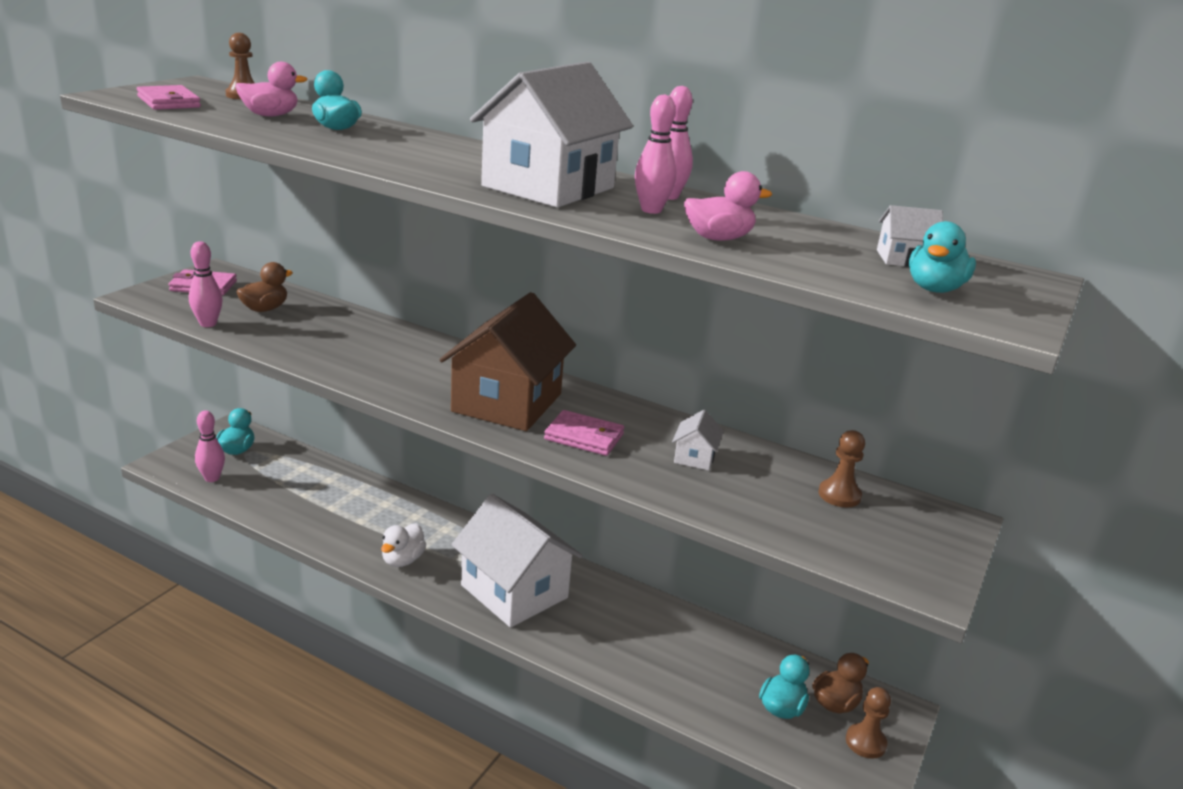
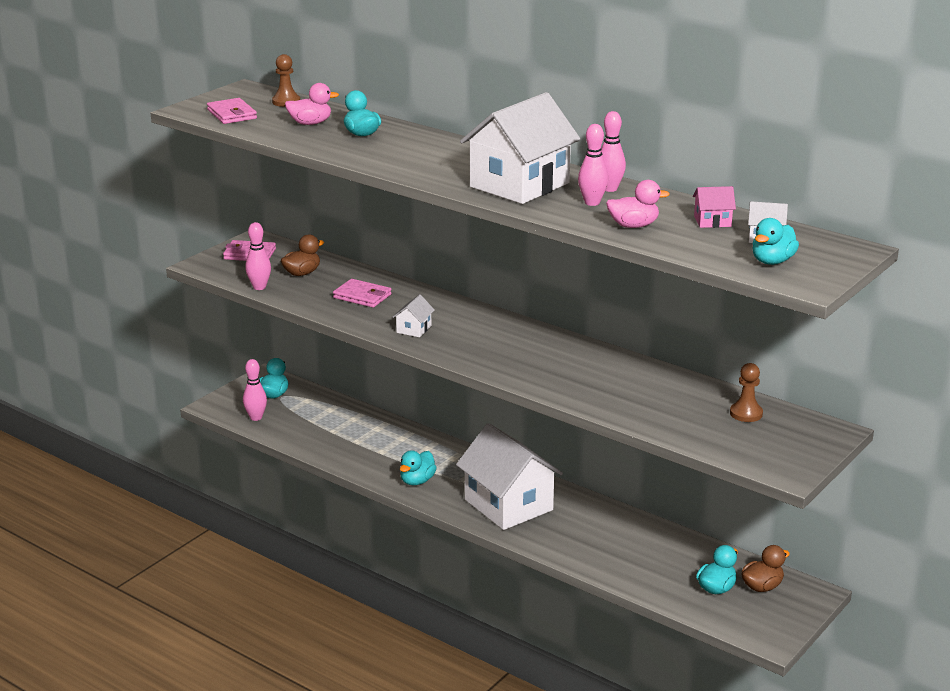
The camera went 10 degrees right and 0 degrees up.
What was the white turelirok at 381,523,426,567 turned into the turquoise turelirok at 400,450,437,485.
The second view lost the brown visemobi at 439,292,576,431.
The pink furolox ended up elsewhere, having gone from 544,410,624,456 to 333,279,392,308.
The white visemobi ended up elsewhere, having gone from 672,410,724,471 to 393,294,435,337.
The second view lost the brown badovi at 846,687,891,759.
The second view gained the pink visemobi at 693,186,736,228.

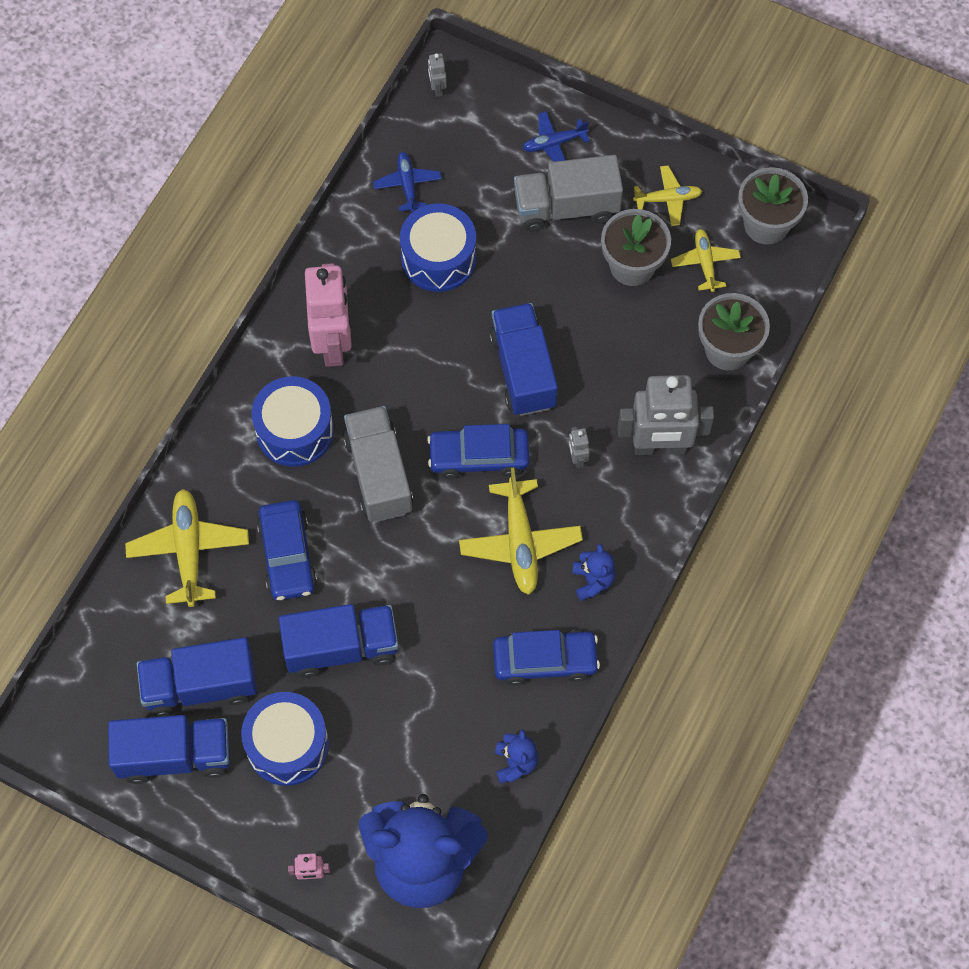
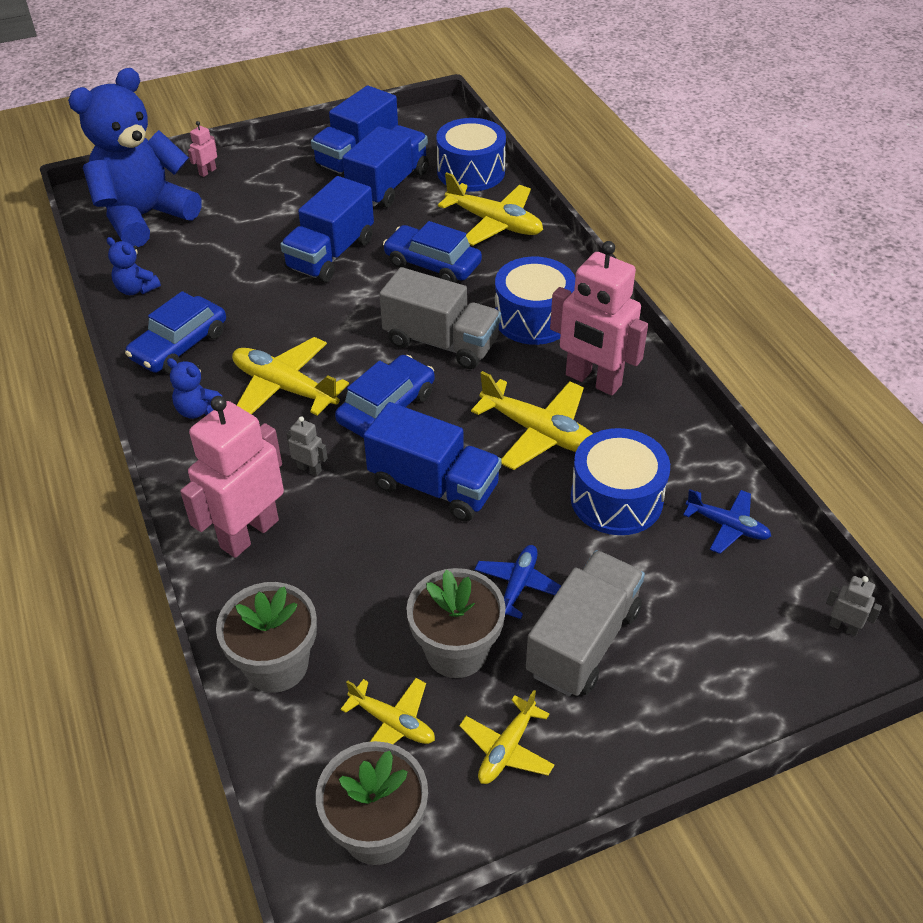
The camera went 130 degrees right and 20 degrees down.
The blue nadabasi ended up elsewhere, having gone from 241,692,329,786 to 436,118,506,192.
The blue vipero ended up elsewhere, having gone from 523,111,590,162 to 474,545,561,619.
What was the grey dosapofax at 618,375,714,455 turned into the pink dosapofax at 180,396,284,558.
The second view gained the yellow vipero at 471,371,593,470.

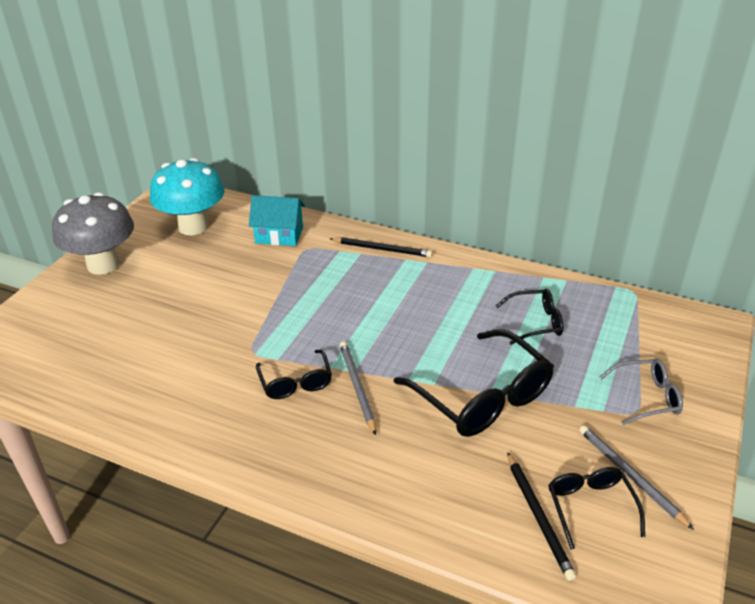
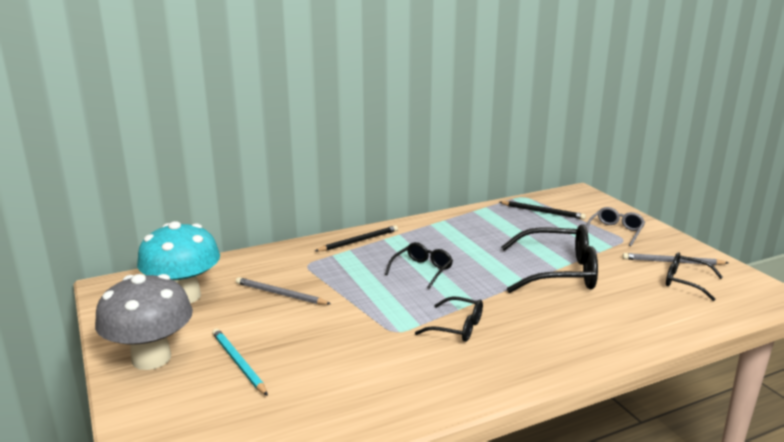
The camera went 50 degrees left and 15 degrees down.
The second view lost the turquoise visemobi at 249,195,305,246.
The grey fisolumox ended up elsewhere, having gone from 340,341,376,435 to 236,277,331,305.
The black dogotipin ended up elsewhere, having gone from 496,289,563,345 to 385,242,453,289.
The black fisolumox ended up elsewhere, having gone from 507,452,576,581 to 500,201,586,219.
The second view gained the turquoise fisolumox at 212,328,268,396.

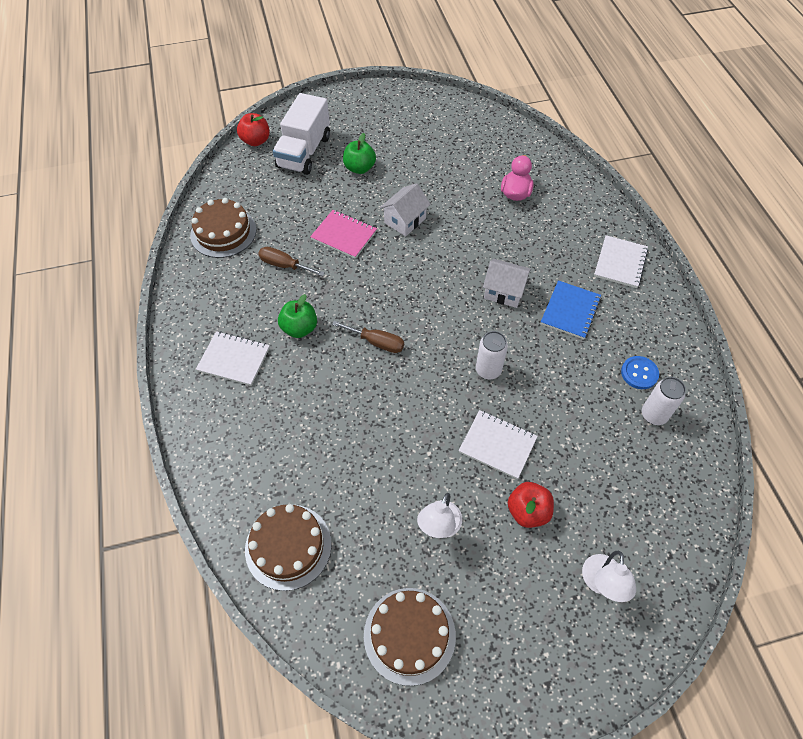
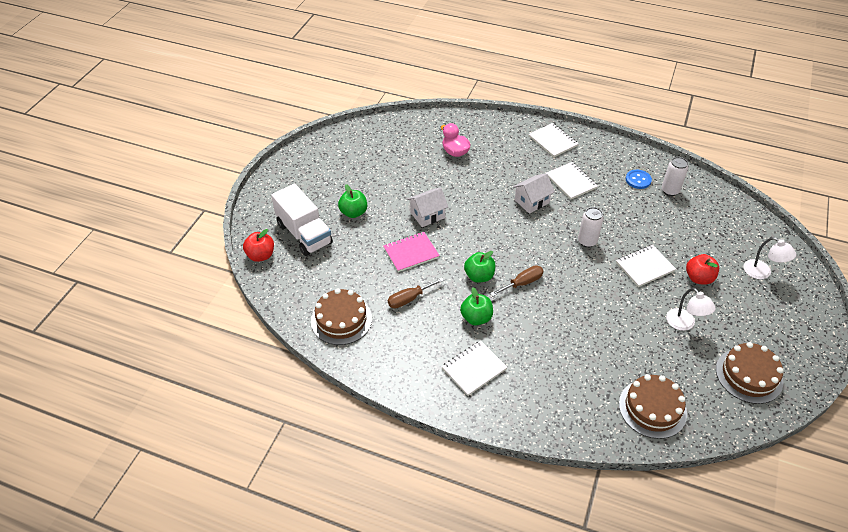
The camera went 55 degrees left and 10 degrees down.
The white visemobi at 380,183,431,236 ended up facing another way, 75 degrees clockwise from before.
What was the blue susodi at 541,280,601,339 turned into the white susodi at 547,162,598,199.
The second view gained the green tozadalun at 464,251,496,283.

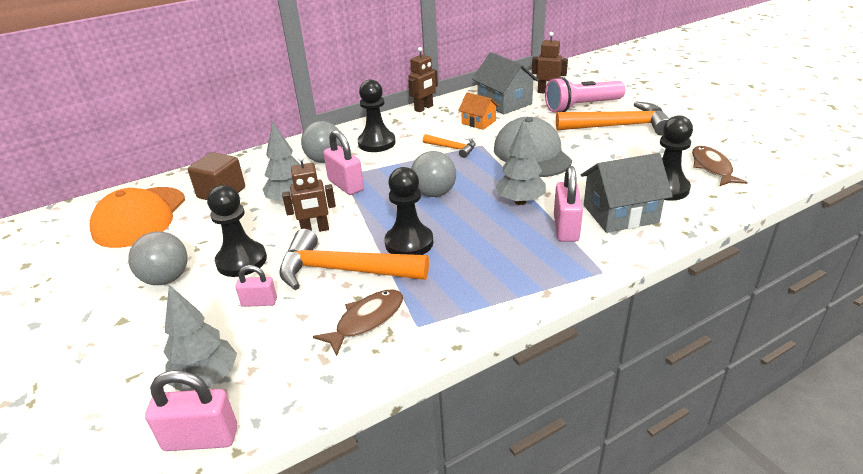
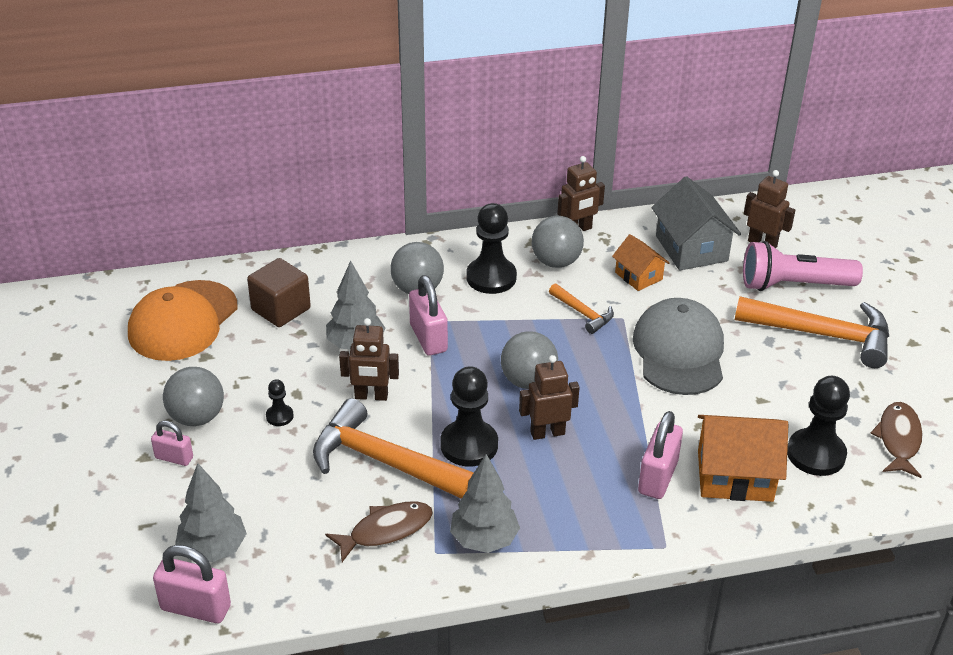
The camera went 15 degrees right and 5 degrees up.
The size of the black badovi at 207,185,267,277 changed by a factor of 0.48.
The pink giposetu ended up elsewhere, having gone from 236,265,277,307 to 151,421,193,466.
The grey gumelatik ended up elsewhere, having gone from 495,119,546,205 to 450,454,520,553.
What was the grey visemobi at 581,153,673,233 turned into the orange visemobi at 698,415,788,502.
The second view gained the brown dosapofax at 519,355,580,440.
The second view gained the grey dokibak at 532,216,584,268.

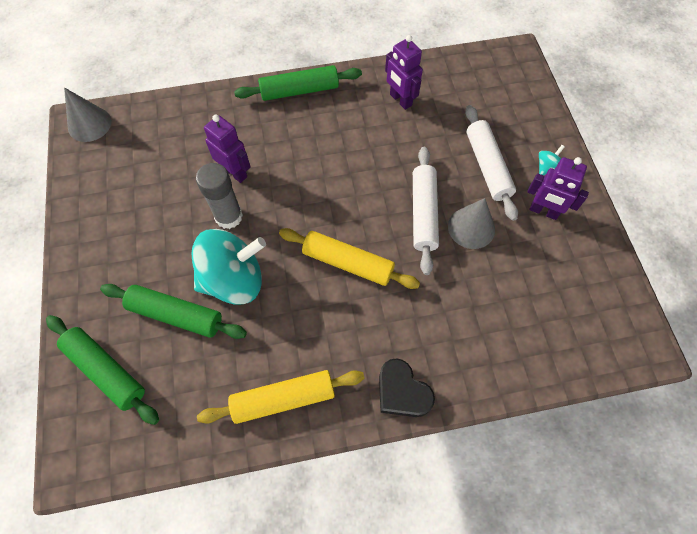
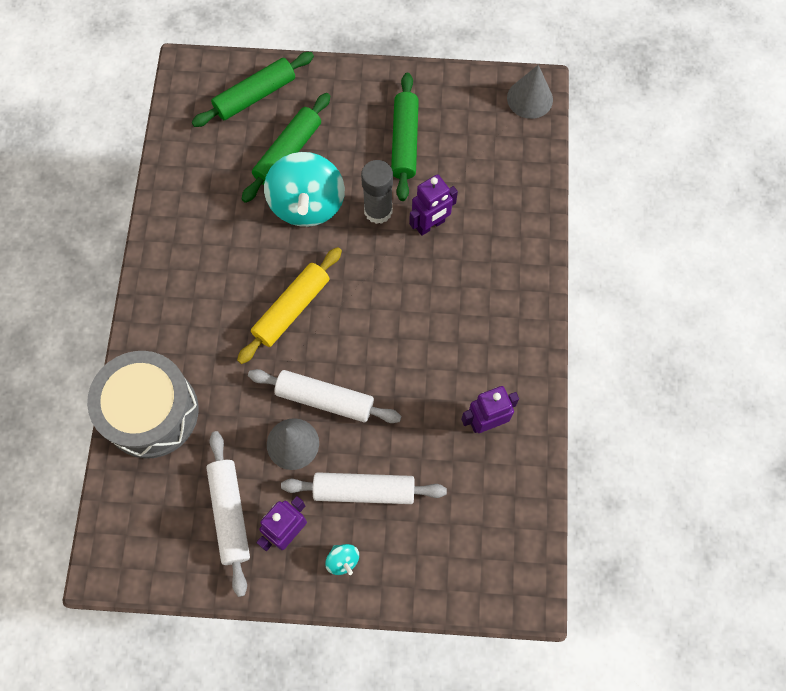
The camera went 105 degrees right and 5 degrees up.
The second view lost the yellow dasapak at 197,370,364,424.
The green dasapak ended up elsewhere, having gone from 234,65,362,101 to 391,73,419,201.
The second view lost the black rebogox at 379,358,435,417.
The second view gained the grey nadabasi at 87,351,199,458.
The second view gained the white dasapak at 206,431,250,597.

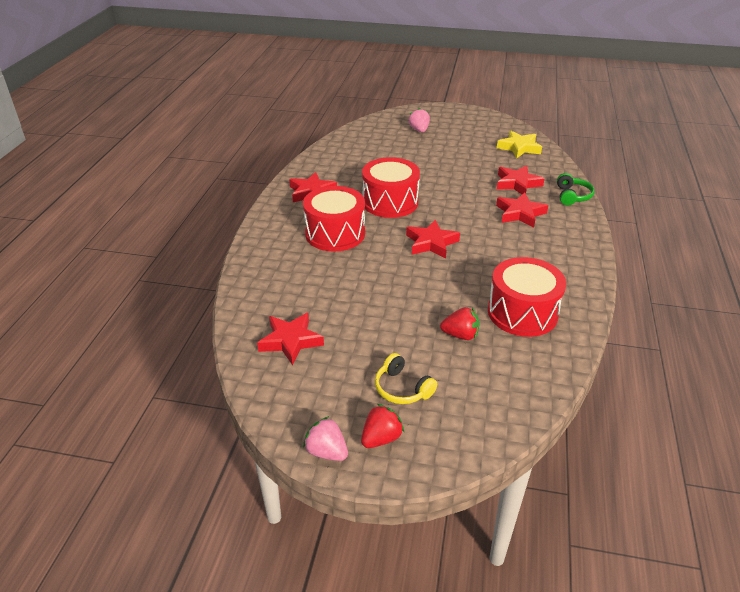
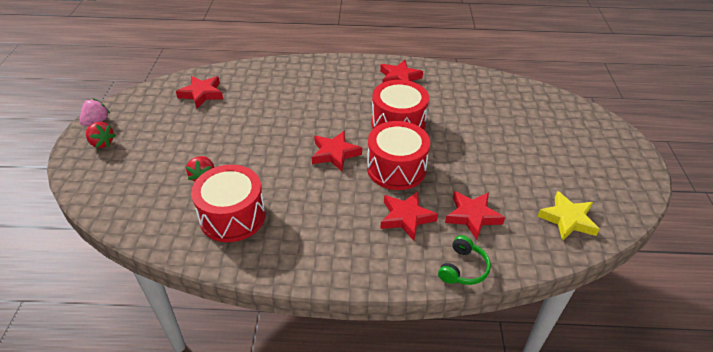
The camera went 80 degrees right and 5 degrees up.
The red nadabasi ended up elsewhere, having gone from 303,186,365,252 to 367,121,430,190.
The second view lost the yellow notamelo at 375,353,437,404.
The second view lost the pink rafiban at 409,108,430,132.
The green notamelo at 557,173,595,206 ended up facing another way, 60 degrees counterclockwise from before.

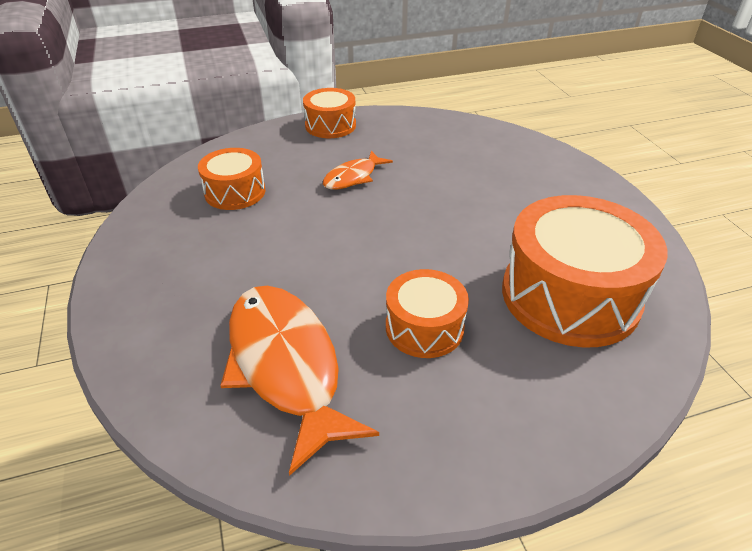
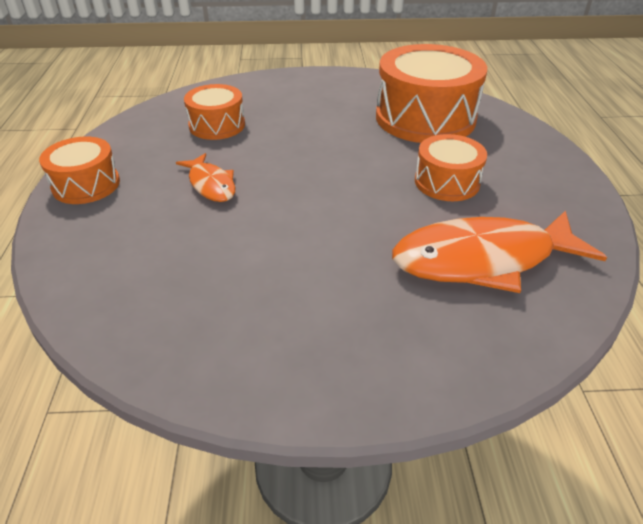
The camera went 75 degrees left and 0 degrees up.
The orange nadabasi ended up elsewhere, having gone from 198,148,265,210 to 184,84,245,140.

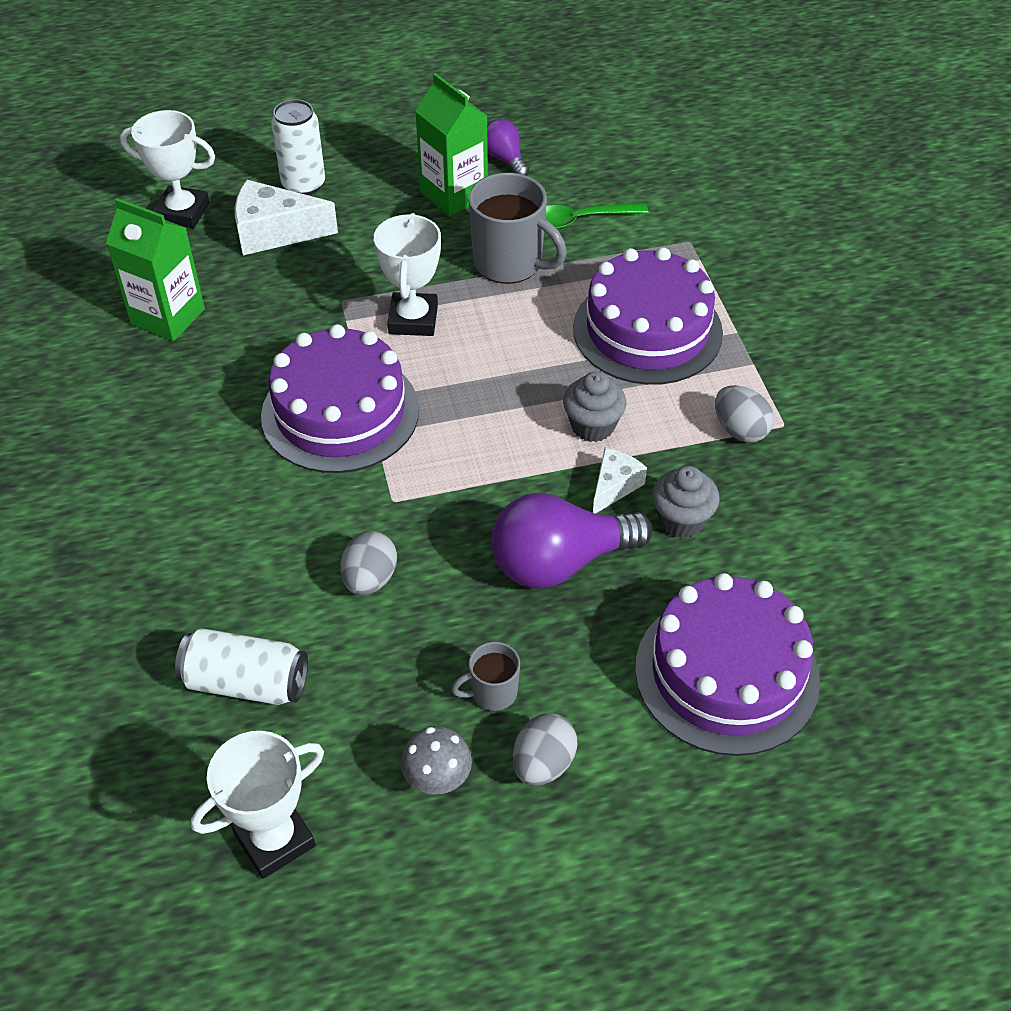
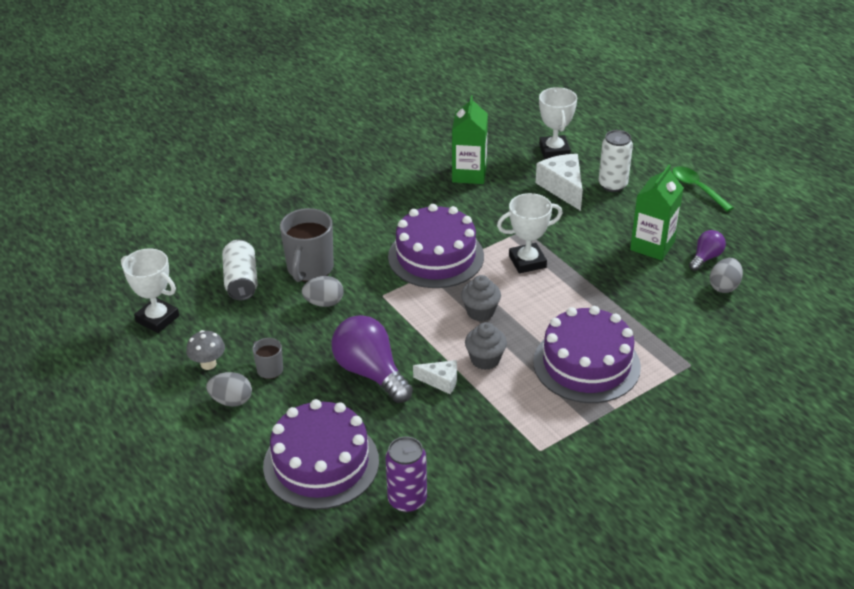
The camera went 70 degrees right and 10 degrees down.
The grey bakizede ended up elsewhere, having gone from 468,173,567,284 to 280,208,334,282.
The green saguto ended up elsewhere, having gone from 545,203,648,229 to 672,166,734,212.
The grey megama ended up elsewhere, having gone from 652,466,720,538 to 461,275,501,321.
The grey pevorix ended up elsewhere, having gone from 715,385,774,443 to 710,258,743,293.
The second view gained the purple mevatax at 385,436,427,513.

